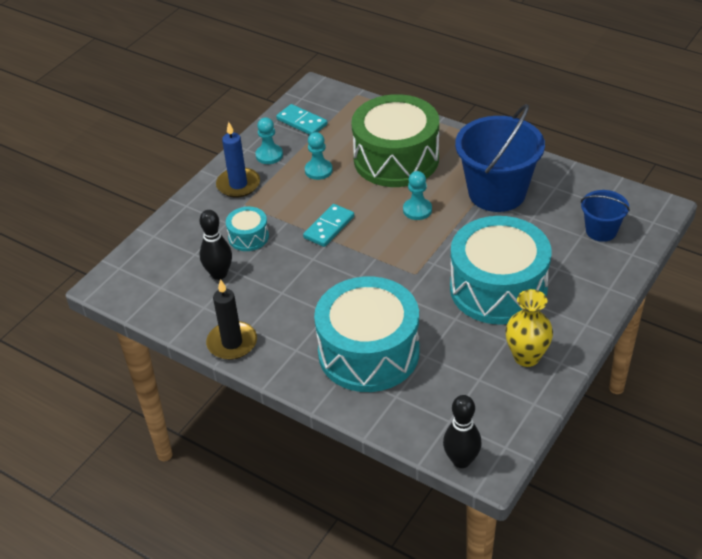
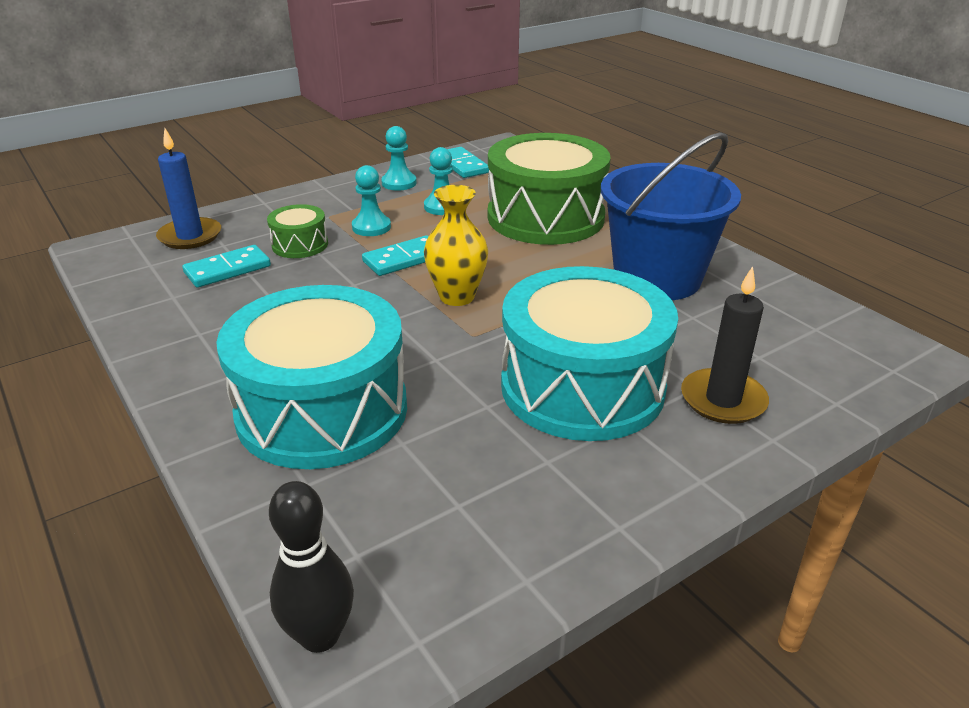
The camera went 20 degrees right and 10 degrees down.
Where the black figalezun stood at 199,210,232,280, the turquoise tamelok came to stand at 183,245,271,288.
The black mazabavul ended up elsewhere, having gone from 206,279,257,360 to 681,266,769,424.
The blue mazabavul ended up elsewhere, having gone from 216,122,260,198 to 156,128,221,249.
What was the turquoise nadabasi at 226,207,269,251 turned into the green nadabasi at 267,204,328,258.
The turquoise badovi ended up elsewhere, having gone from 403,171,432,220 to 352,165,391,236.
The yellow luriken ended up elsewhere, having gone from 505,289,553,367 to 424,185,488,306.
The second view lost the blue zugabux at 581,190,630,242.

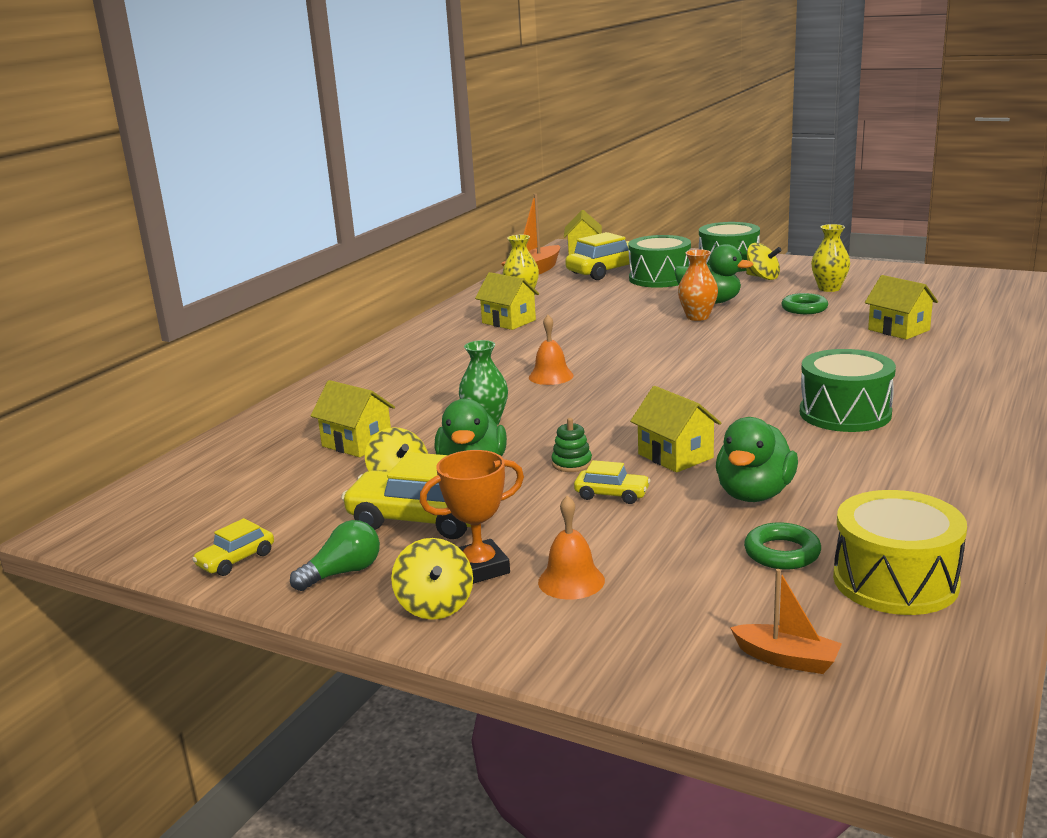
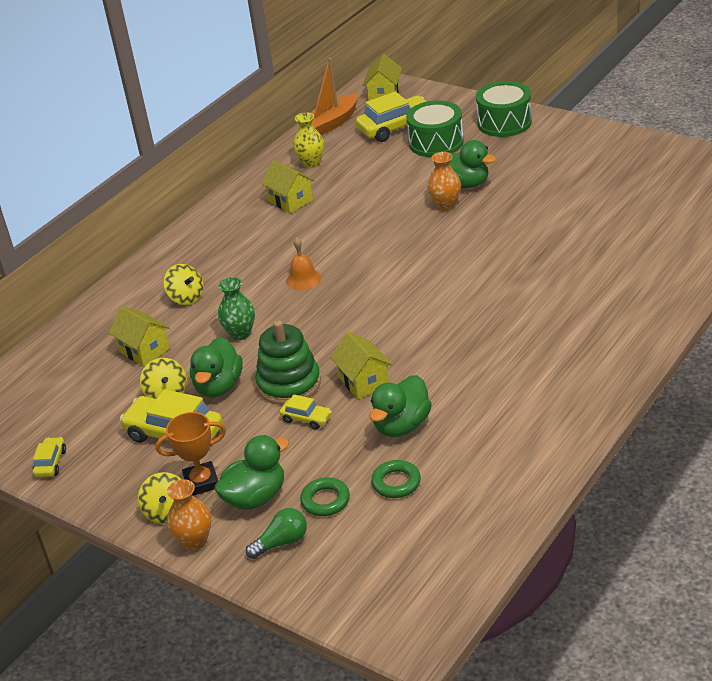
The camera went 10 degrees right and 15 degrees up.
The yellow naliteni at 192,518,274,576 ended up facing another way, 135 degrees clockwise from before.
The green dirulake ended up elsewhere, having gone from 290,520,380,591 to 246,508,307,559.
Where the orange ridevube stood at 538,495,605,600, the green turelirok came to stand at 214,435,289,510.
The size of the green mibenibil at 552,418,592,472 changed by a factor of 2.21.
The second view lost the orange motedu at 730,569,842,674.
The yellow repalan ended up elsewhere, having gone from 746,243,782,280 to 164,264,204,305.
The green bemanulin ended up elsewhere, having gone from 781,293,828,314 to 300,477,350,516.
The second view lost the green nadabasi at 800,349,896,432.
The second view lost the yellow luriken at 811,224,850,292.
The second view lost the yellow nadabasi at 833,490,967,615.
The second view lost the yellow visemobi at 865,275,938,340.
The second view gained the orange luriken at 167,479,211,551.

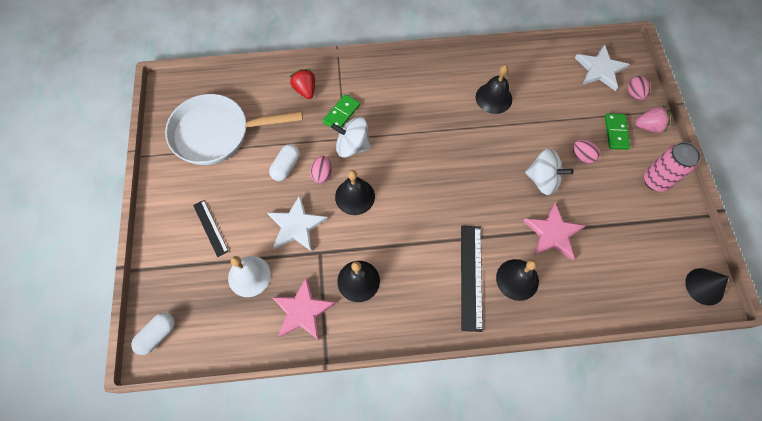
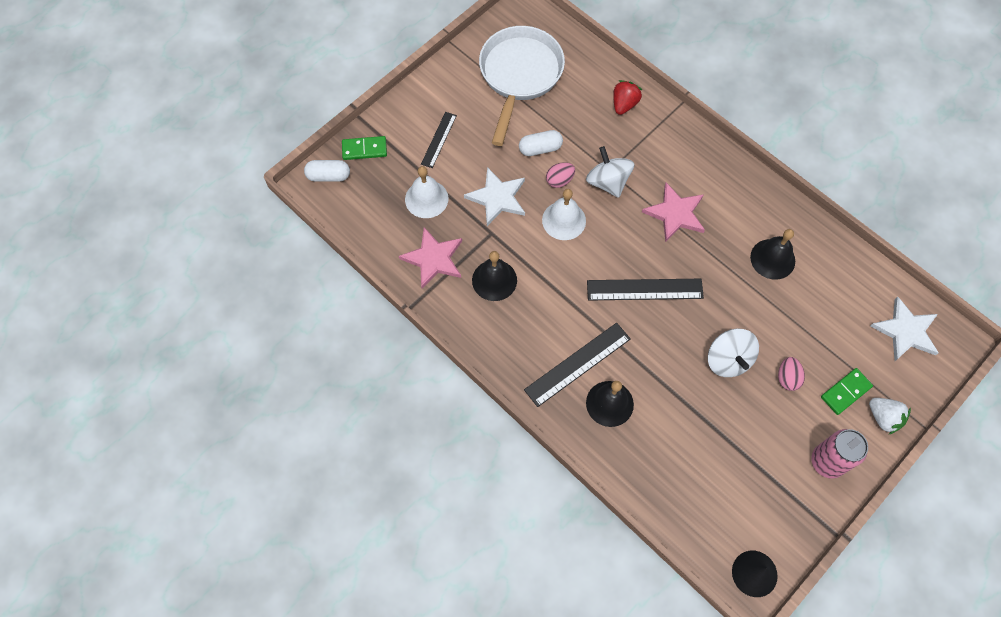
The camera went 50 degrees right and 0 degrees up.
The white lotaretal at 165,94,303,165 ended up facing another way, 60 degrees clockwise from before.
The green tamelok ended up elsewhere, having gone from 323,94,360,128 to 342,136,387,160.
What was the black ridevube at 335,170,375,215 turned into the white ridevube at 542,189,586,240.
The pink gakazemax ended up elsewhere, having gone from 523,203,585,260 to 642,183,705,242.
The second view lost the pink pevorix at 627,76,650,100.
What was the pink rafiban at 635,106,670,133 turned into the white rafiban at 869,398,911,435.
The second view gained the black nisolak at 587,279,704,300.

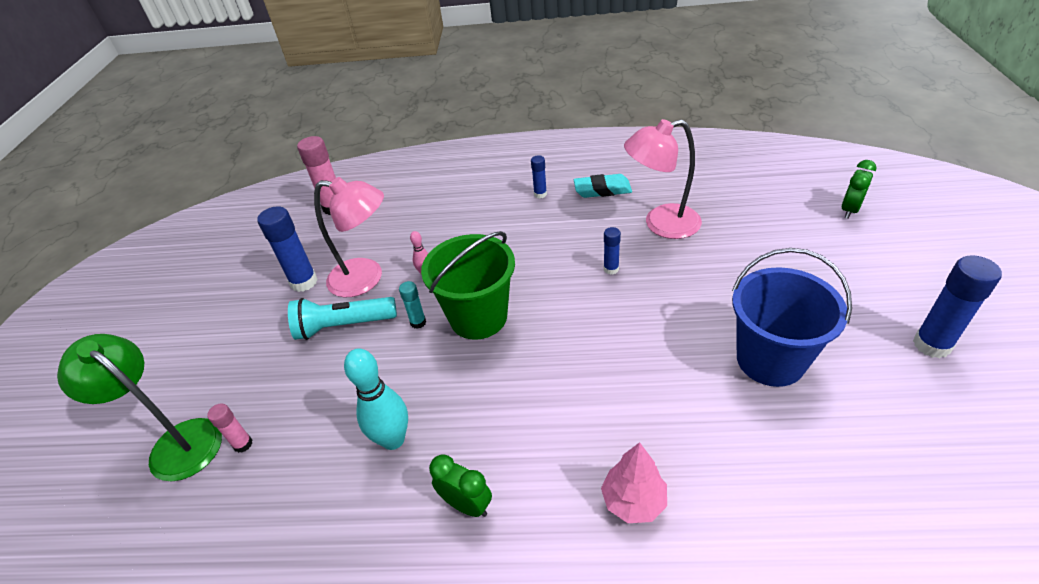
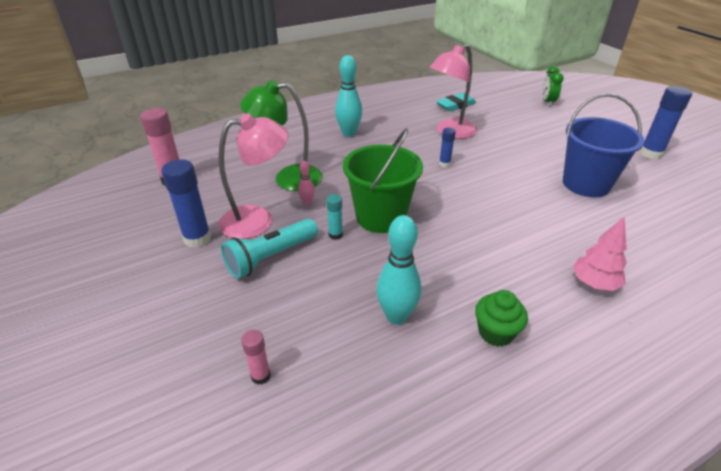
The camera went 35 degrees left and 5 degrees down.
The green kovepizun ended up elsewhere, having gone from 57,334,222,481 to 240,80,323,191.
Where the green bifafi stood at 429,454,492,517, the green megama came to stand at 475,290,528,347.
Where the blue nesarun stood at 531,155,547,198, the turquoise figalezun came to stand at 335,55,362,137.
The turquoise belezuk ended up elsewhere, having gone from 574,174,632,198 to 436,93,476,112.

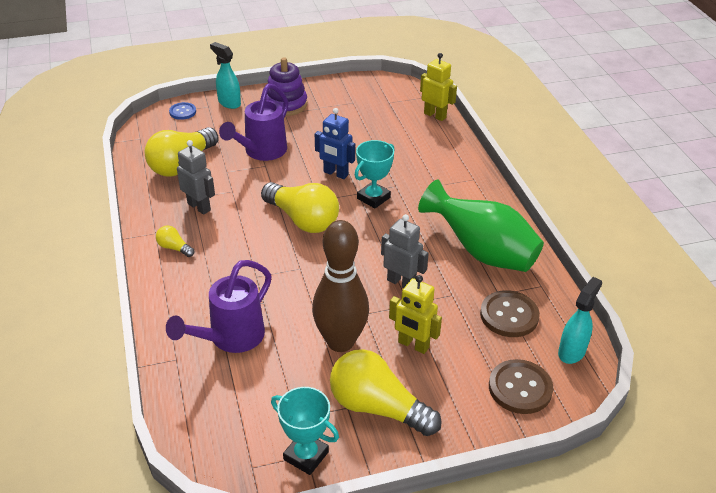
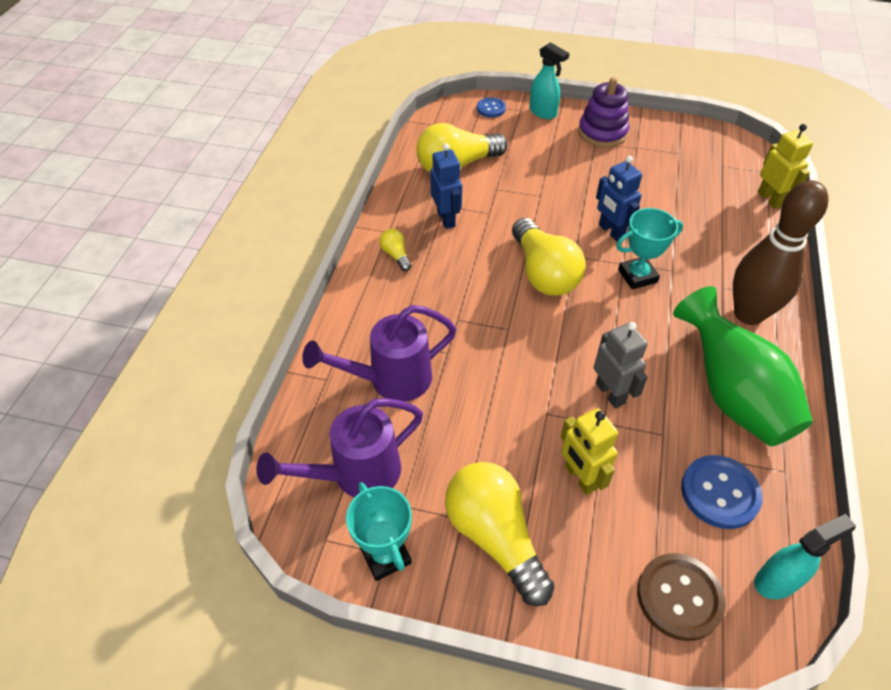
The camera went 30 degrees right and 10 degrees up.
What was the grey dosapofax at 177,140,215,215 turned into the blue dosapofax at 430,143,462,229.
The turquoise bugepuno at 210,42,241,109 ended up facing another way, 150 degrees clockwise from before.
The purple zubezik ended up elsewhere, having gone from 219,83,288,161 to 256,398,423,498.
The brown figalezun ended up elsewhere, having gone from 312,220,369,352 to 733,180,829,325.
What was the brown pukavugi at 480,290,540,337 turned into the blue pukavugi at 681,455,763,529.

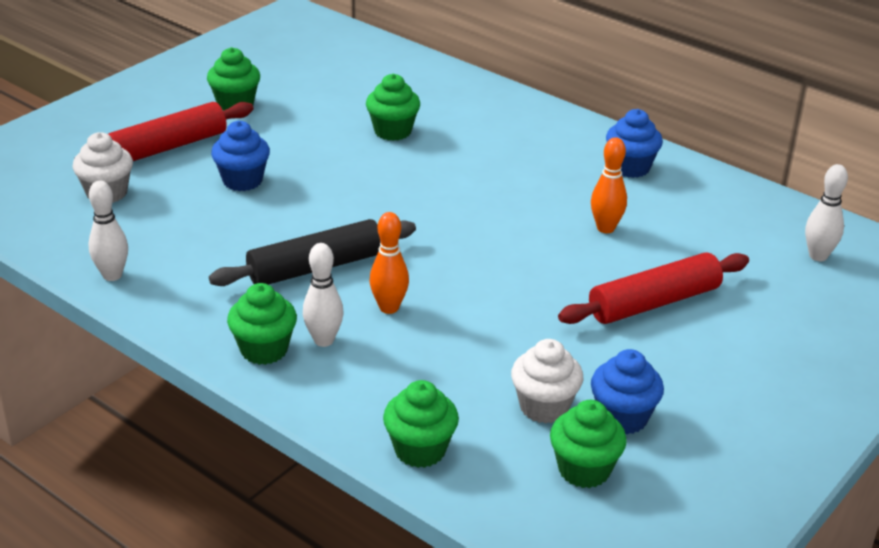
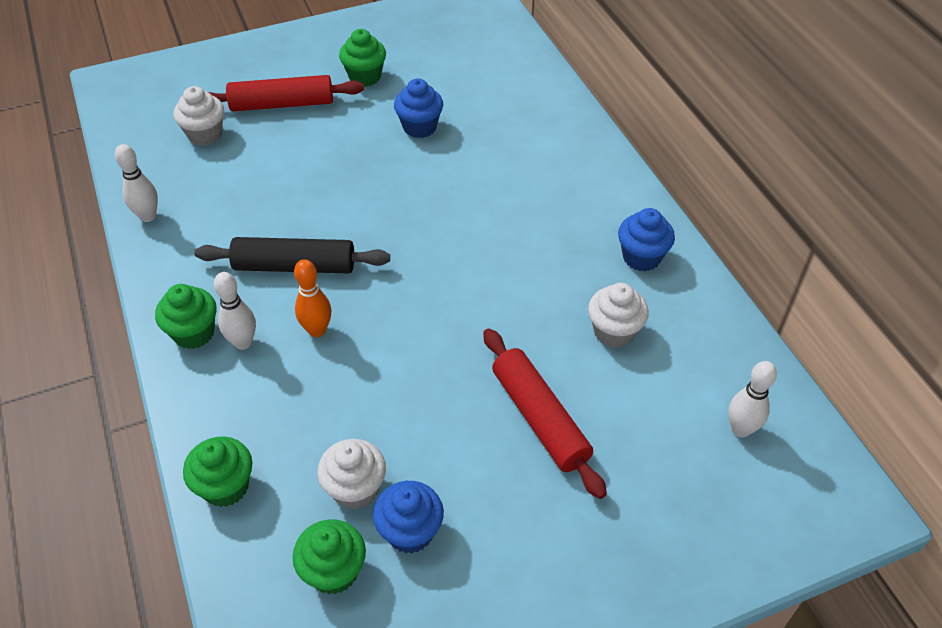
The camera went 30 degrees right and 15 degrees up.
The blue megama ended up elsewhere, having gone from 211,121,270,191 to 394,79,443,138.
The second view lost the green megama at 366,74,420,141.
The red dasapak at 558,252,749,324 ended up facing another way, 60 degrees clockwise from before.
The second view lost the orange figalezun at 591,137,627,233.
The second view gained the white megama at 588,283,649,348.

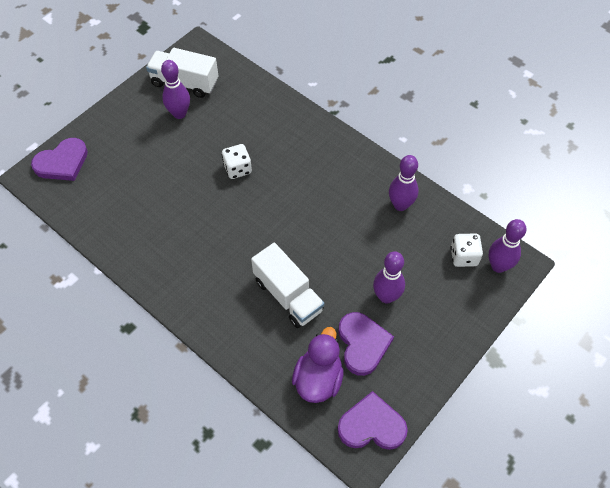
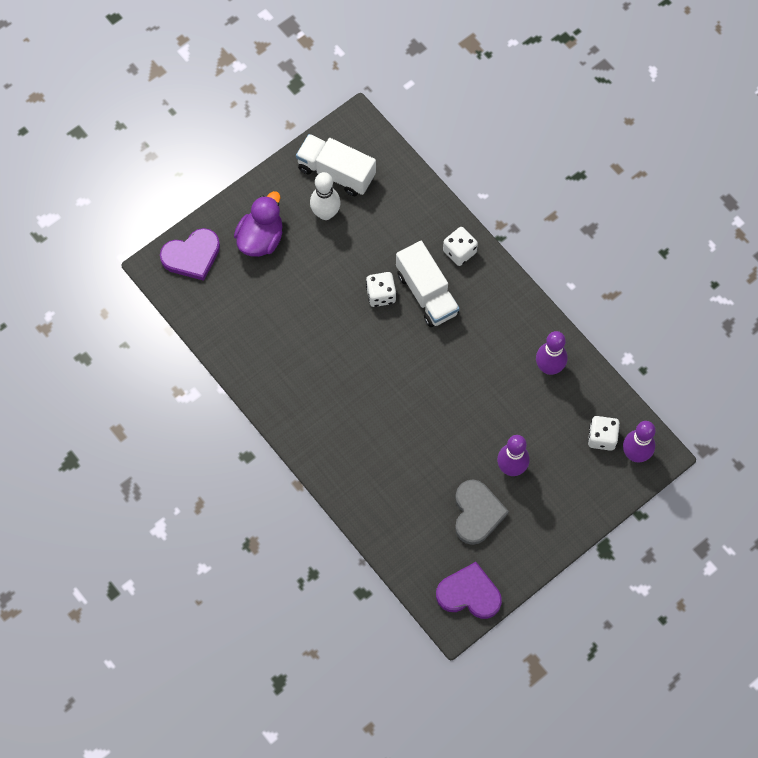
The camera went 10 degrees right and 10 degrees up.
What was the purple figalezun at 161,60,190,119 turned into the white figalezun at 310,172,341,220.
The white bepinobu ended up elsewhere, having gone from 251,243,324,328 to 396,241,460,327.
The purple turelirok ended up elsewhere, having gone from 292,327,344,403 to 234,191,283,257.
What was the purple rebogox at 339,312,394,376 turned into the grey rebogox at 455,480,509,545.
The second view gained the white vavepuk at 443,227,478,266.

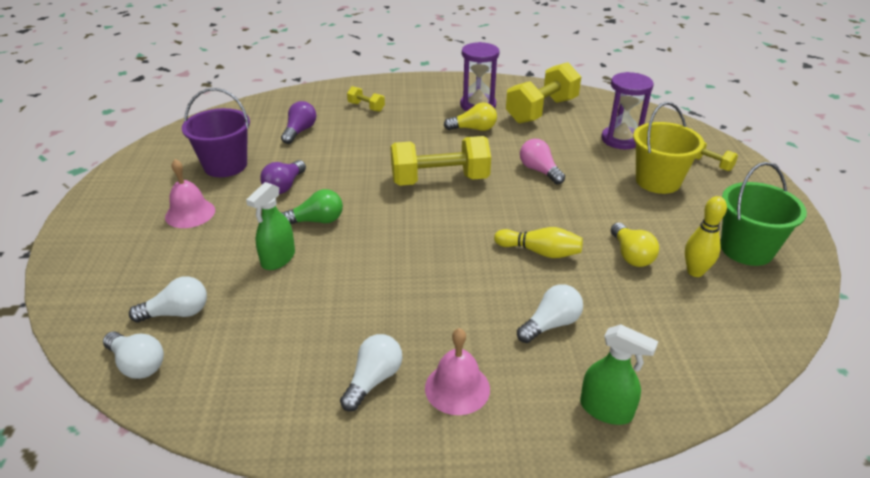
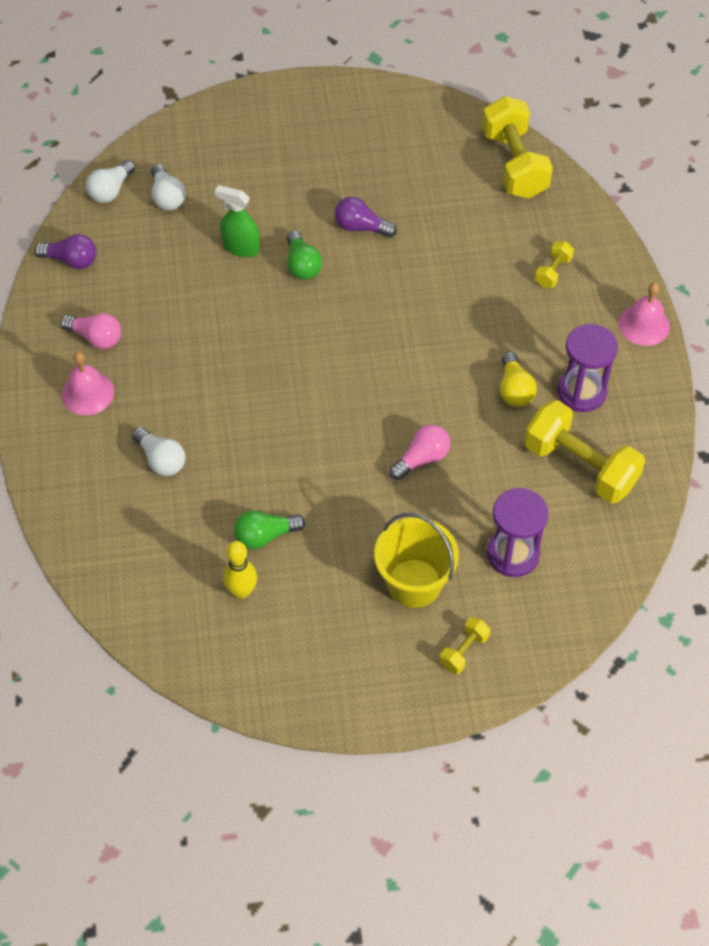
The camera went 85 degrees right and 20 degrees up.
The pink ridevube ended up elsewhere, having gone from 165,159,215,228 to 618,283,670,346.
The second view lost the purple zugabux at 182,88,250,177.
The purple dirulake ended up elsewhere, having gone from 281,101,317,144 to 34,234,96,269.
What was the white dirulake at 340,334,402,411 turned into the pink dirulake at 60,313,121,349.
The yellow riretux ended up elsewhere, having gone from 390,136,491,186 to 482,96,553,198.
The second view lost the yellow figalezun at 494,227,583,258.
The second view lost the green bugepuno at 580,324,658,425.
What was the yellow dirulake at 611,223,659,267 turned into the green dirulake at 234,511,306,549.
The second view lost the green zugabux at 721,162,807,266.

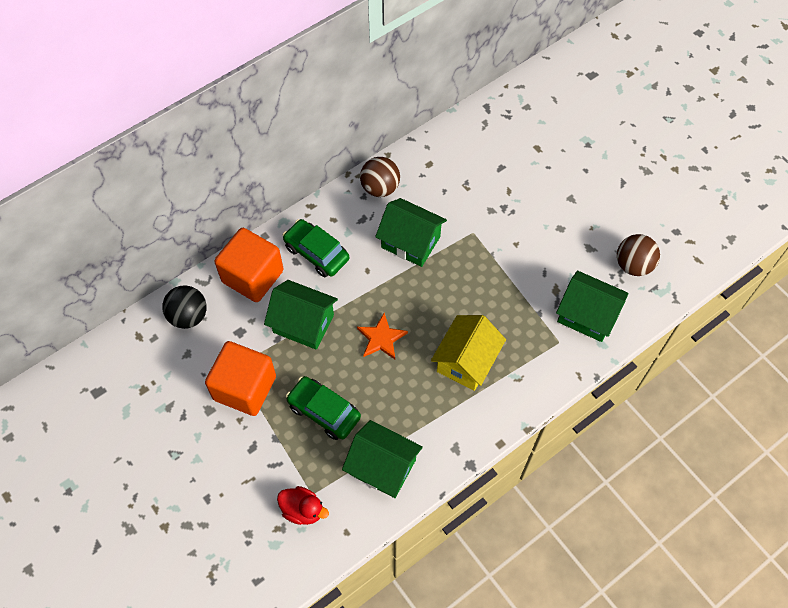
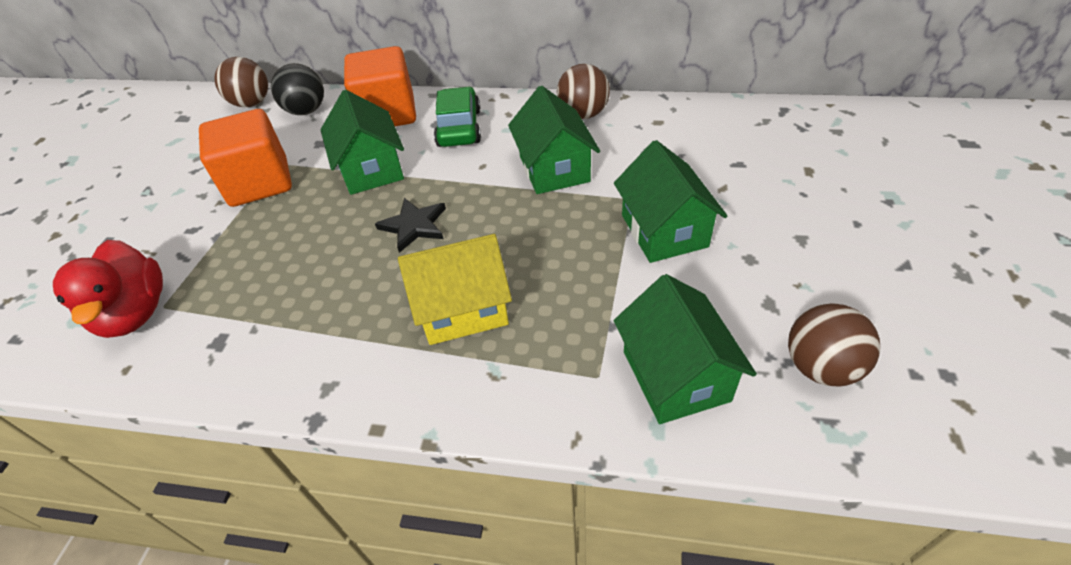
The camera went 50 degrees right and 15 degrees down.
The size of the red turelirok at 277,486,329,525 changed by a factor of 1.55.
The second view lost the green naliteni at 286,376,361,440.
The green visemobi ended up elsewhere, having gone from 342,420,423,498 to 614,140,727,263.
What was the orange gakazemax at 357,313,408,359 turned into the black gakazemax at 375,198,446,253.
The second view gained the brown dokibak at 215,57,268,107.

